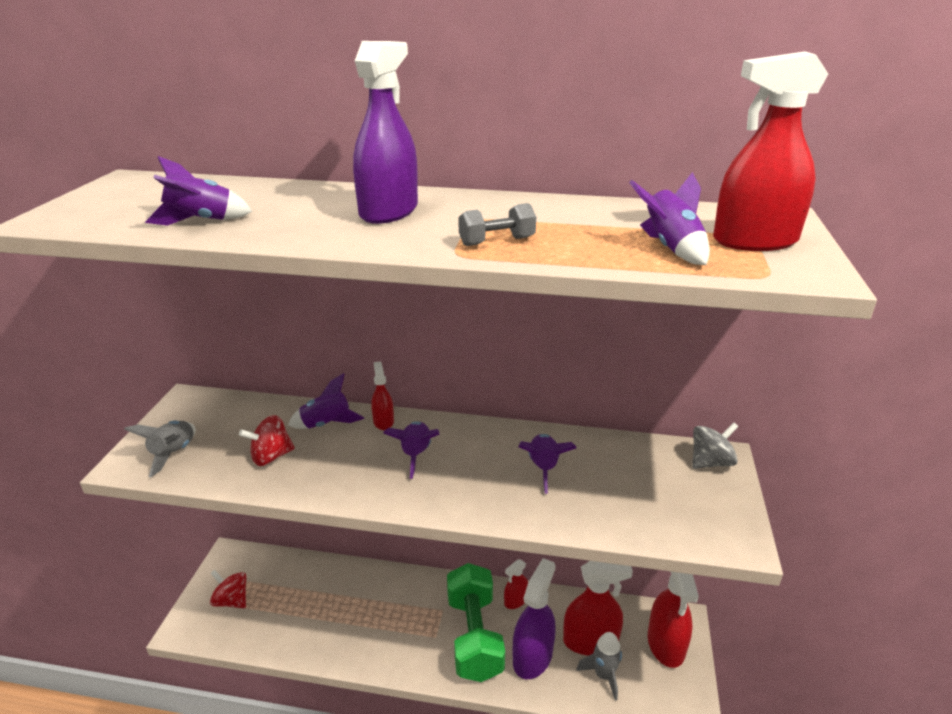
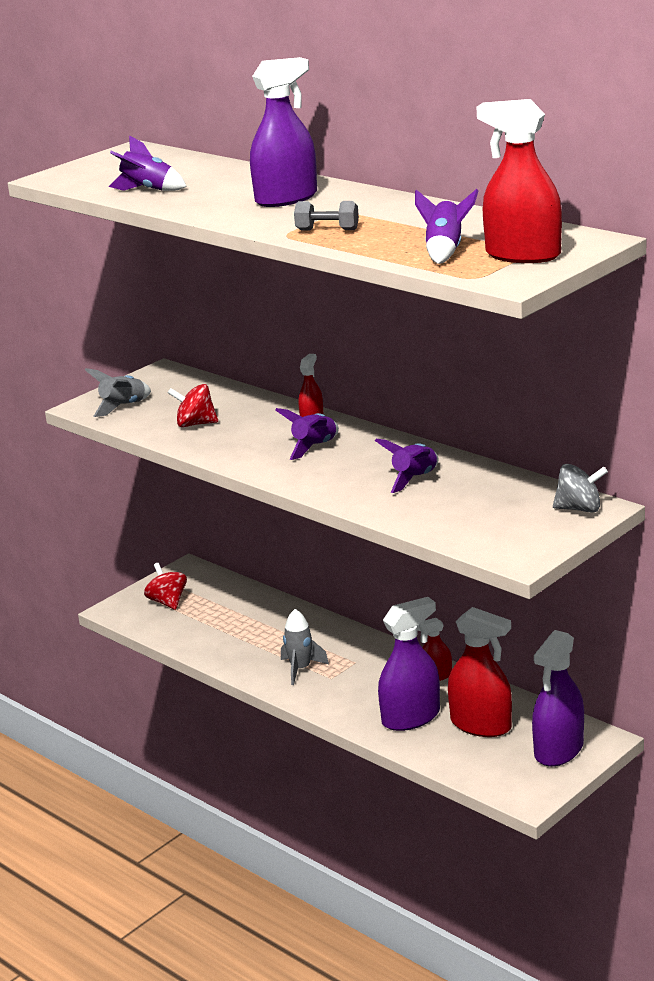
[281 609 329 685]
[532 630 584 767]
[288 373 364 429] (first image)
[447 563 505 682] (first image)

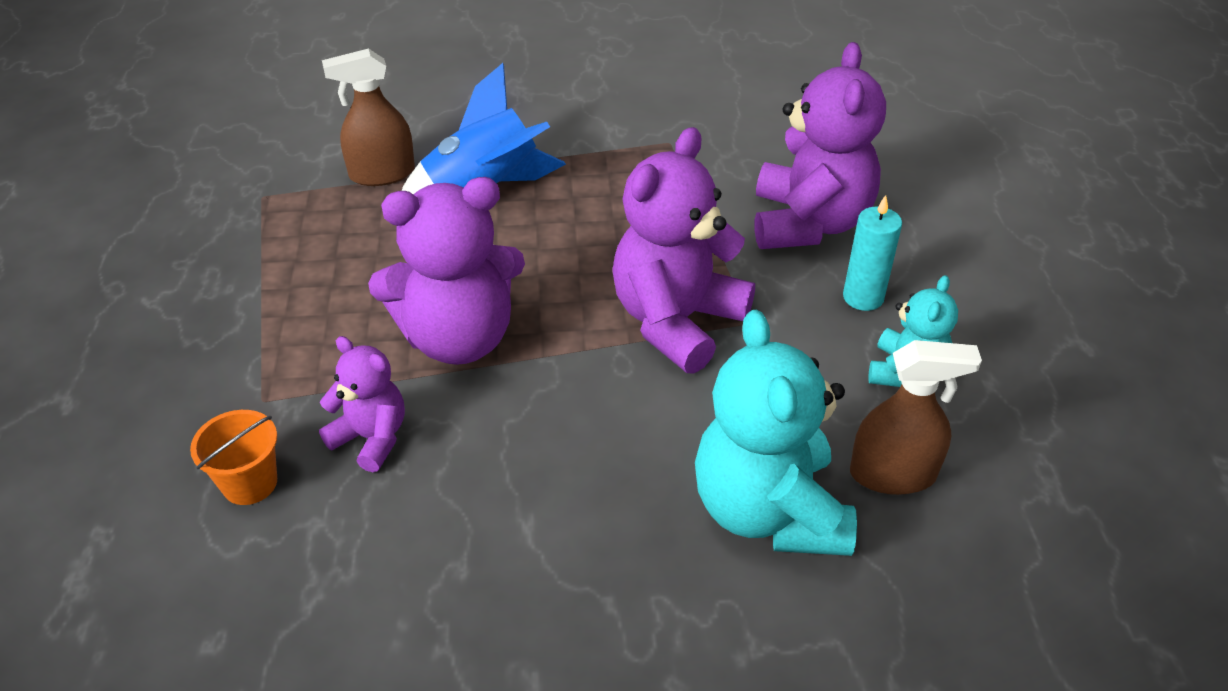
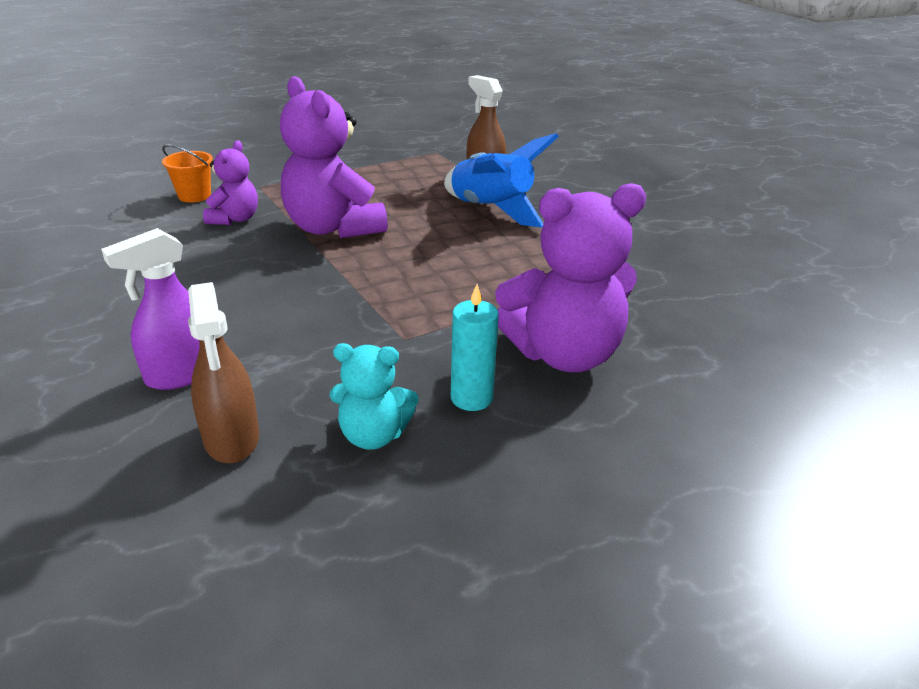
[101 228 200 390]
[612 127 755 374] (first image)

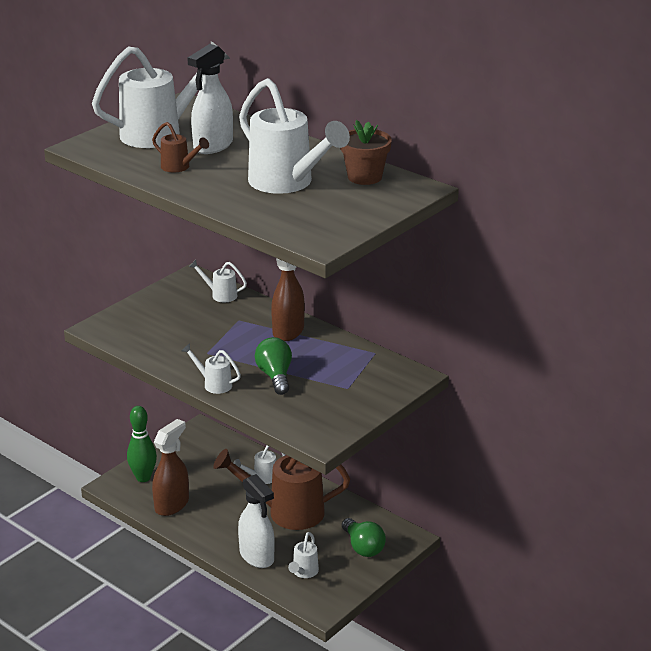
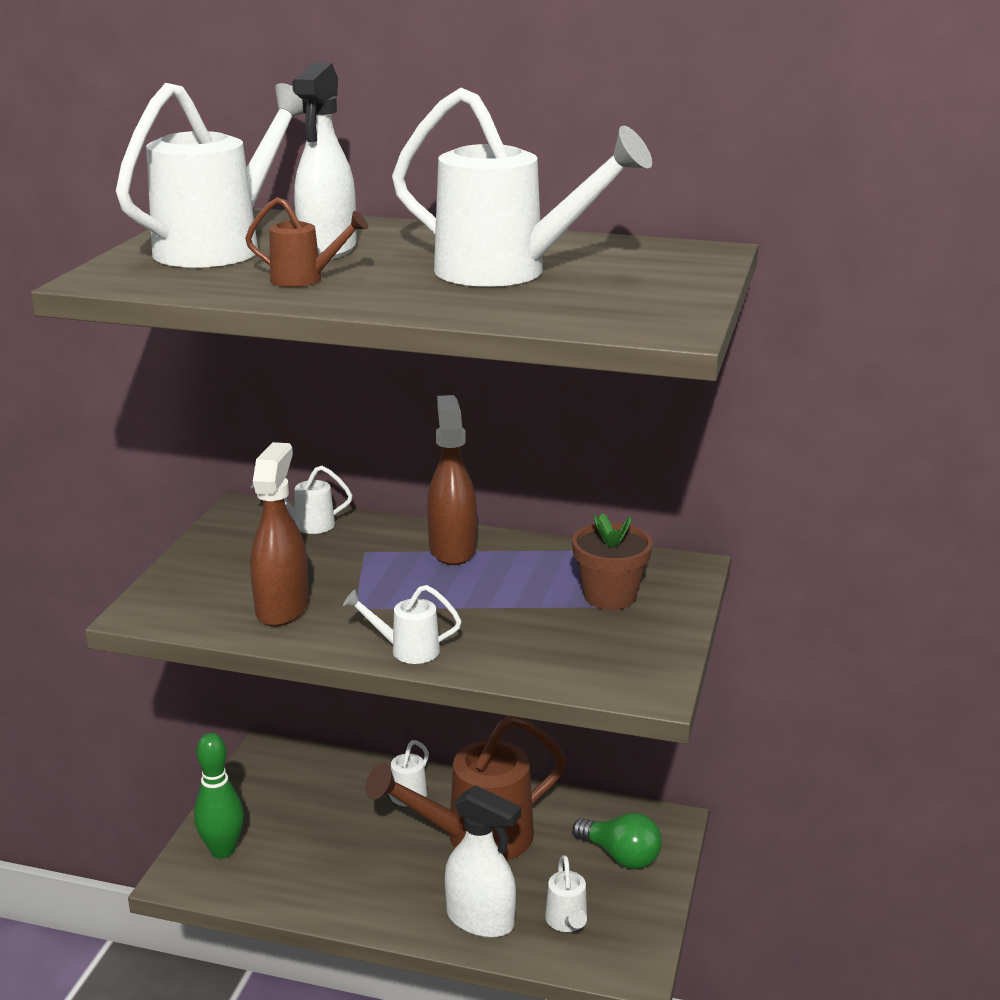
[250 442 309 627]
[572 513 653 610]
[255 337 292 395] (first image)

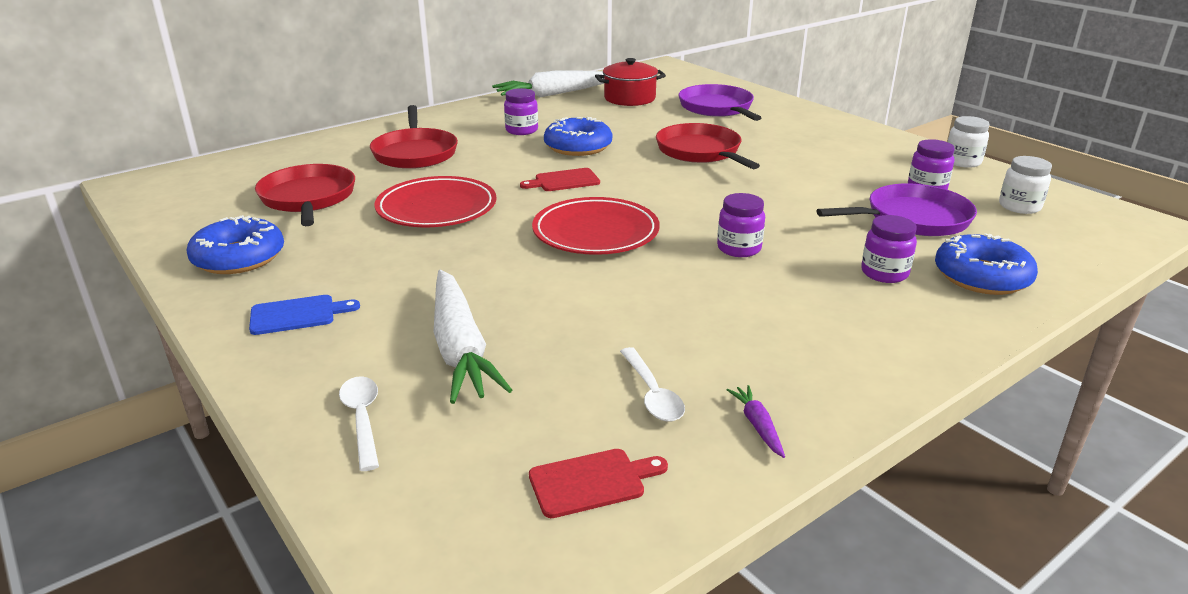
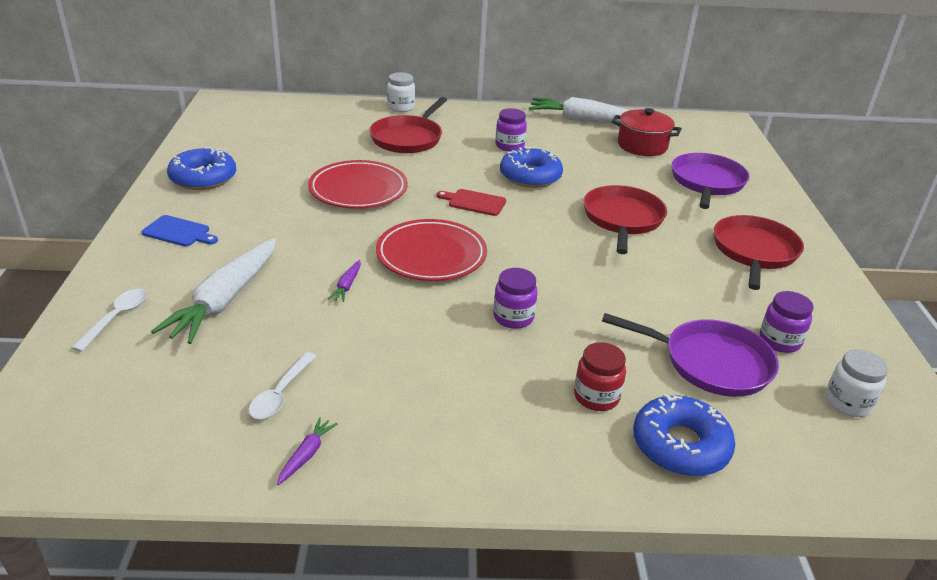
[328 260 361 302]
[387 72 415 112]
[574 342 626 411]
[714 215 804 290]
[529 449 668 518] (first image)

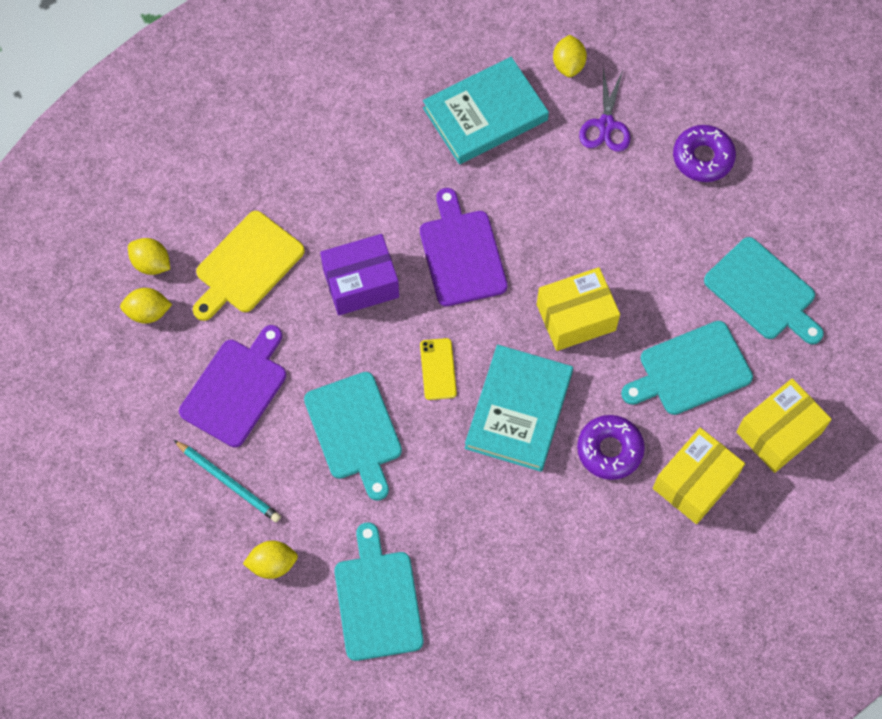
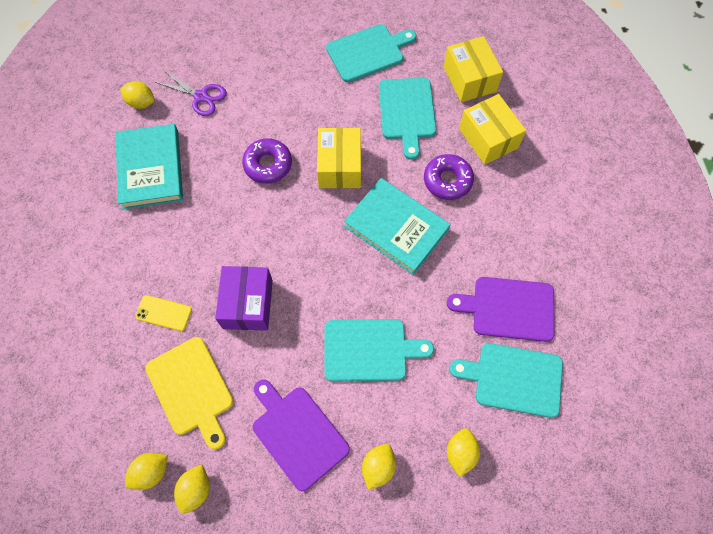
[135 295 192 331]
[242 138 292 183]
[362 444 396 490]
[447 277 555 342]

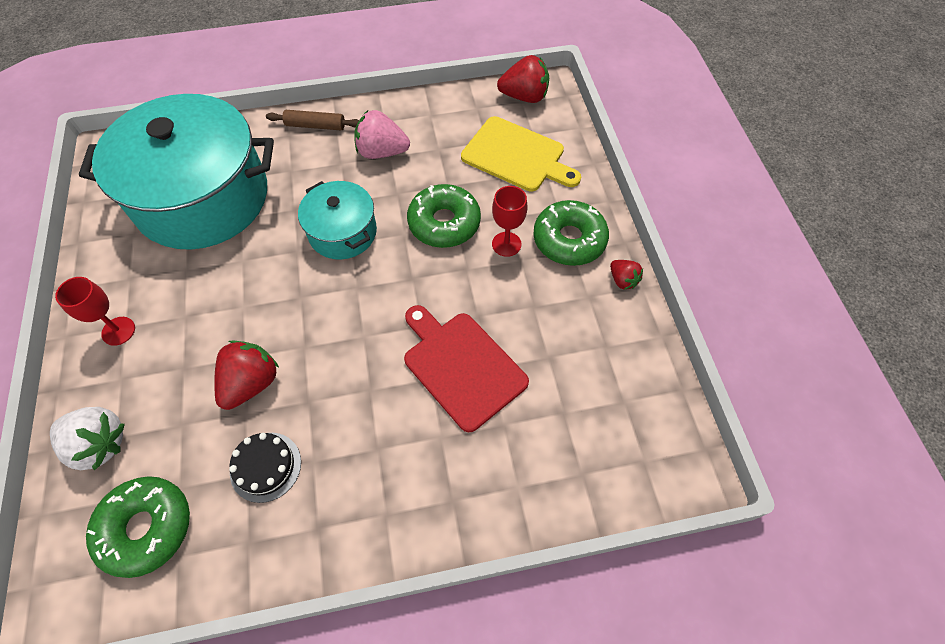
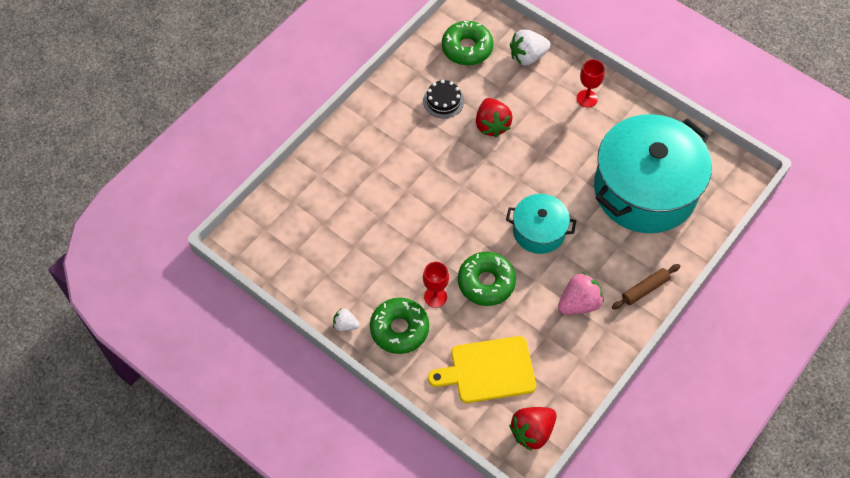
[333 309 360 331]
[404 305 529 432] (first image)

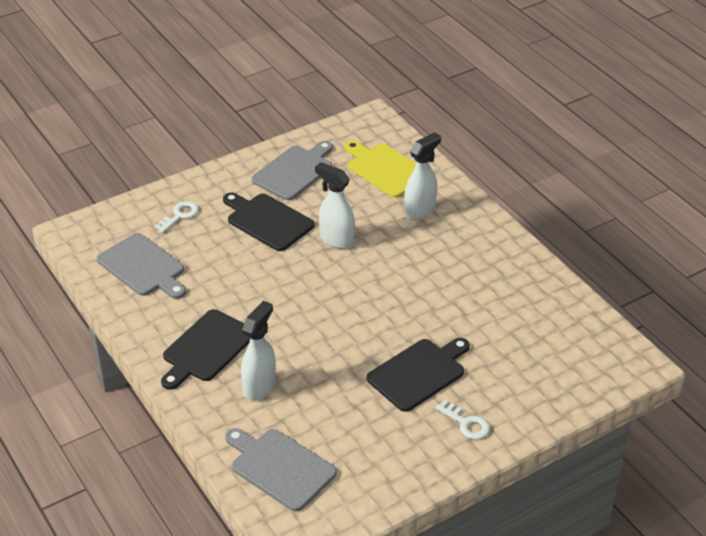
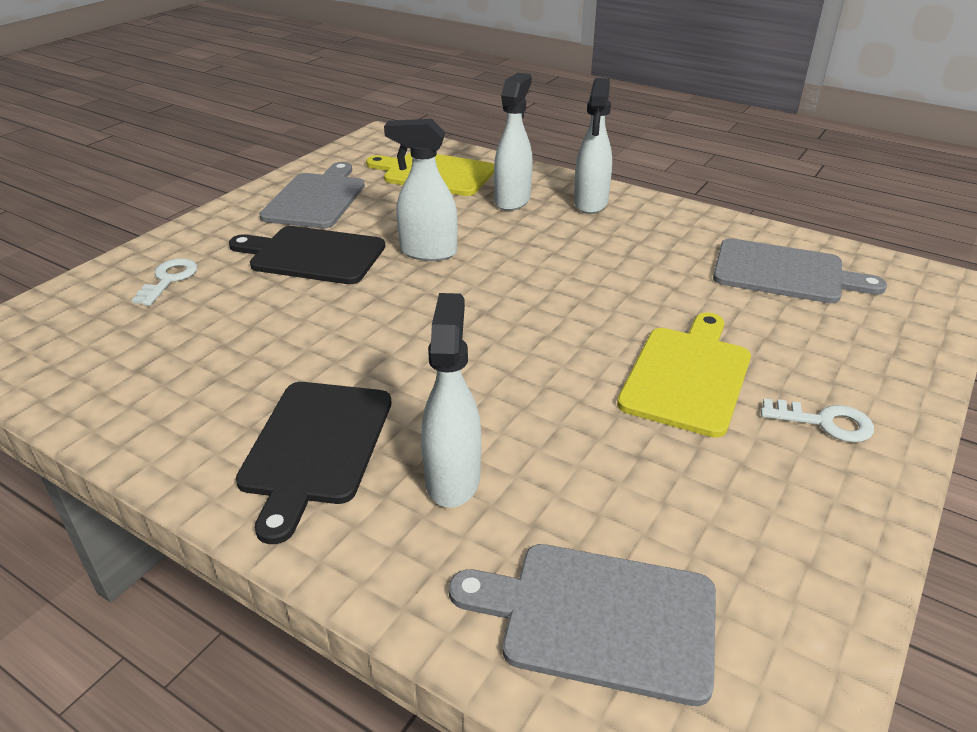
[574 78 612 214]
[617 312 751 438]
[713 238 887 303]

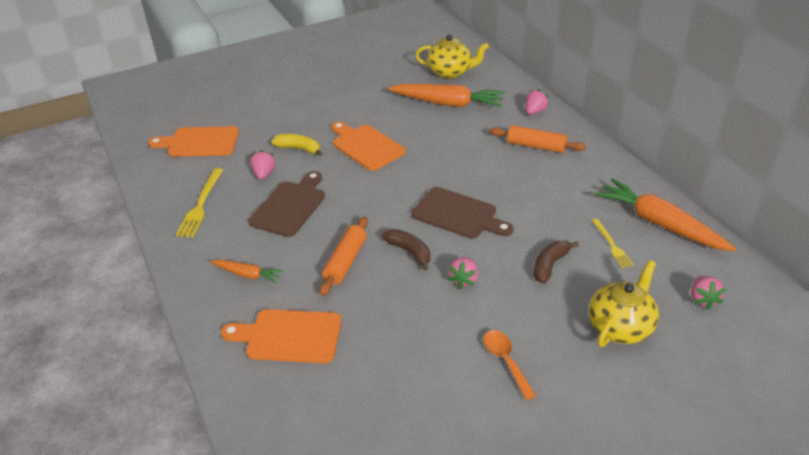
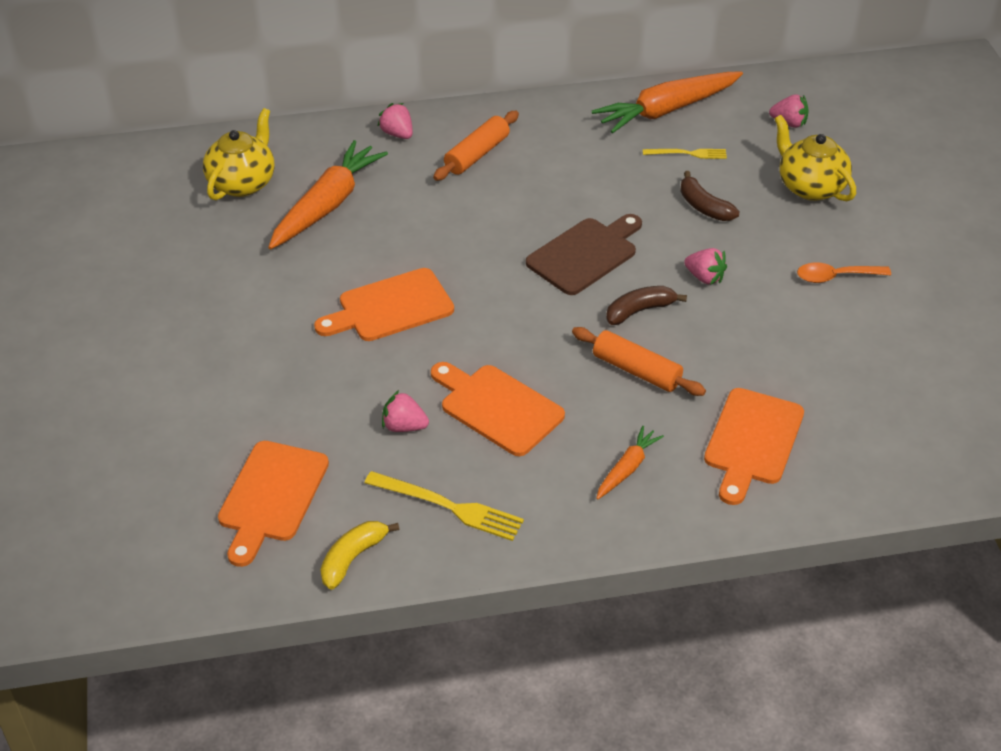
[320 521 399 590]
[431 362 565 456]

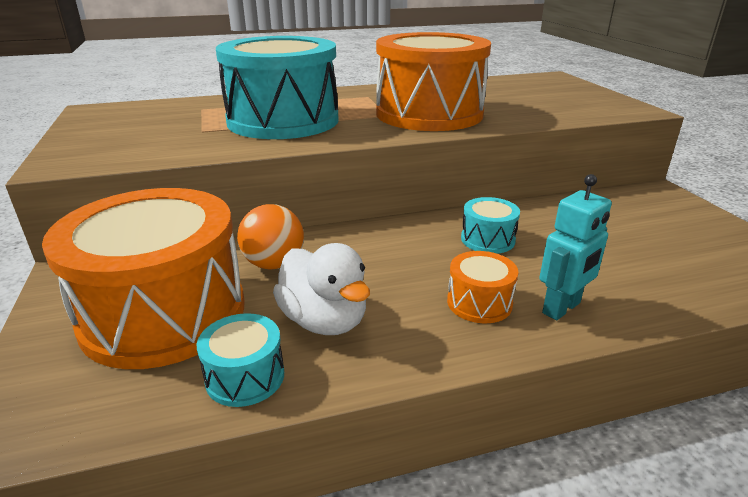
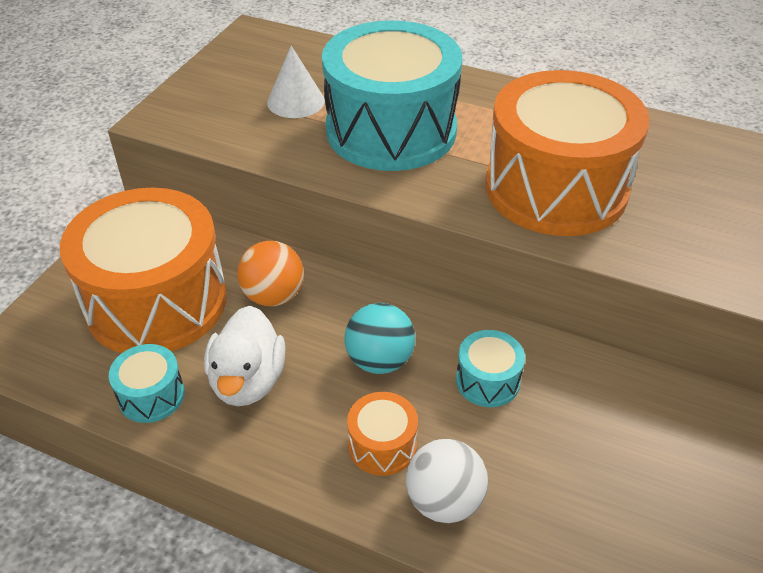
[267 46 325 118]
[345 303 415 374]
[406 439 488 523]

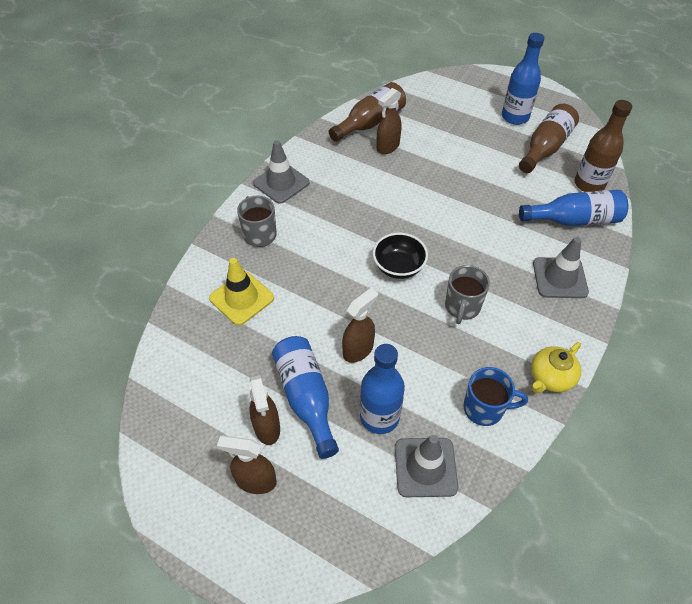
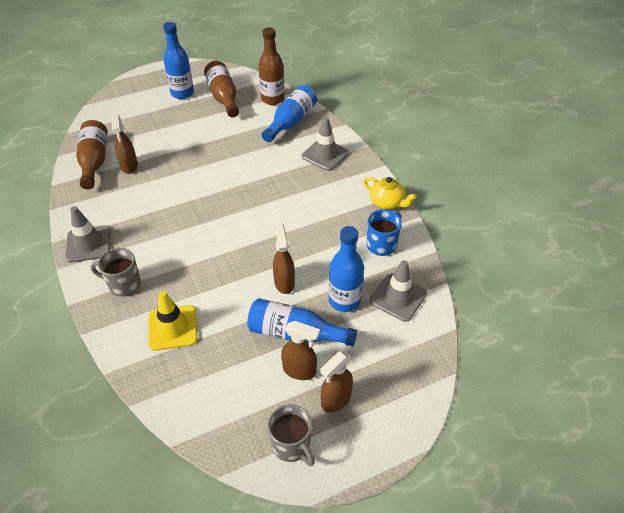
[268 404 315 466]
[363 177 417 209]
[373 233 428 279] (first image)

